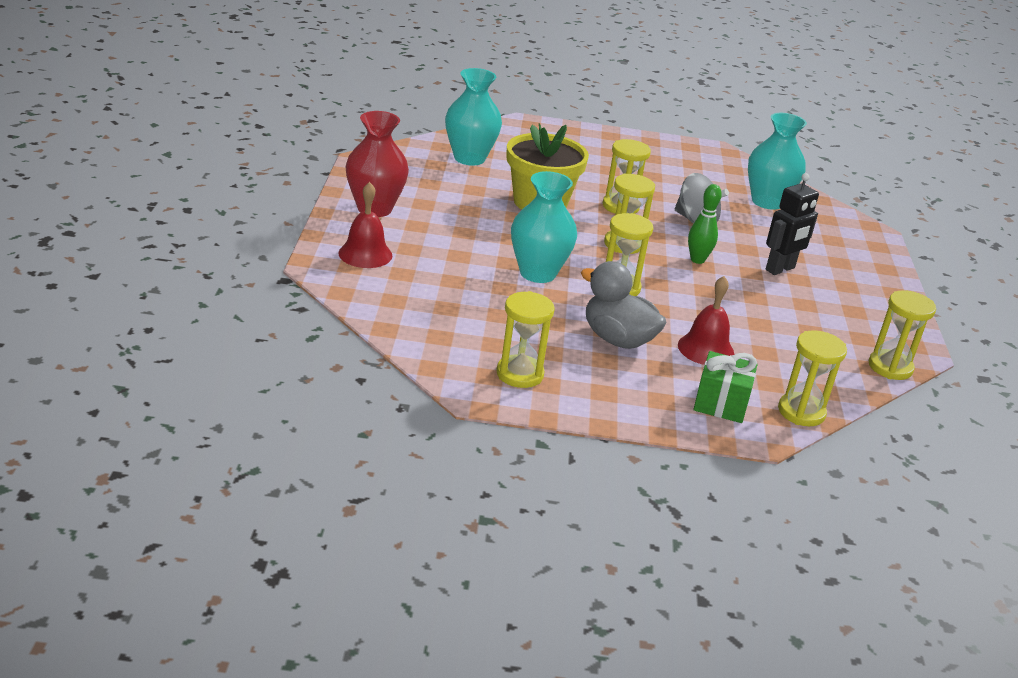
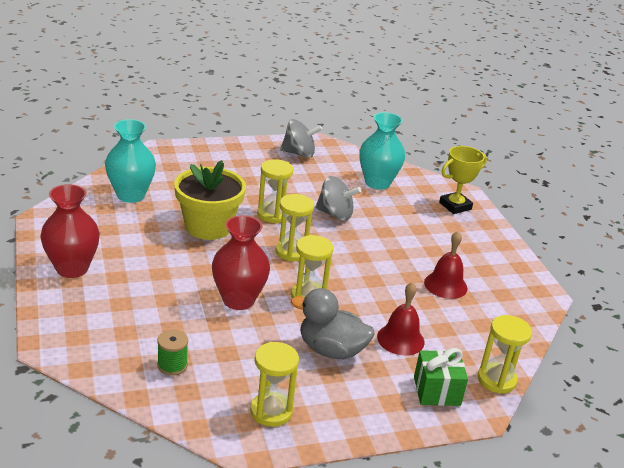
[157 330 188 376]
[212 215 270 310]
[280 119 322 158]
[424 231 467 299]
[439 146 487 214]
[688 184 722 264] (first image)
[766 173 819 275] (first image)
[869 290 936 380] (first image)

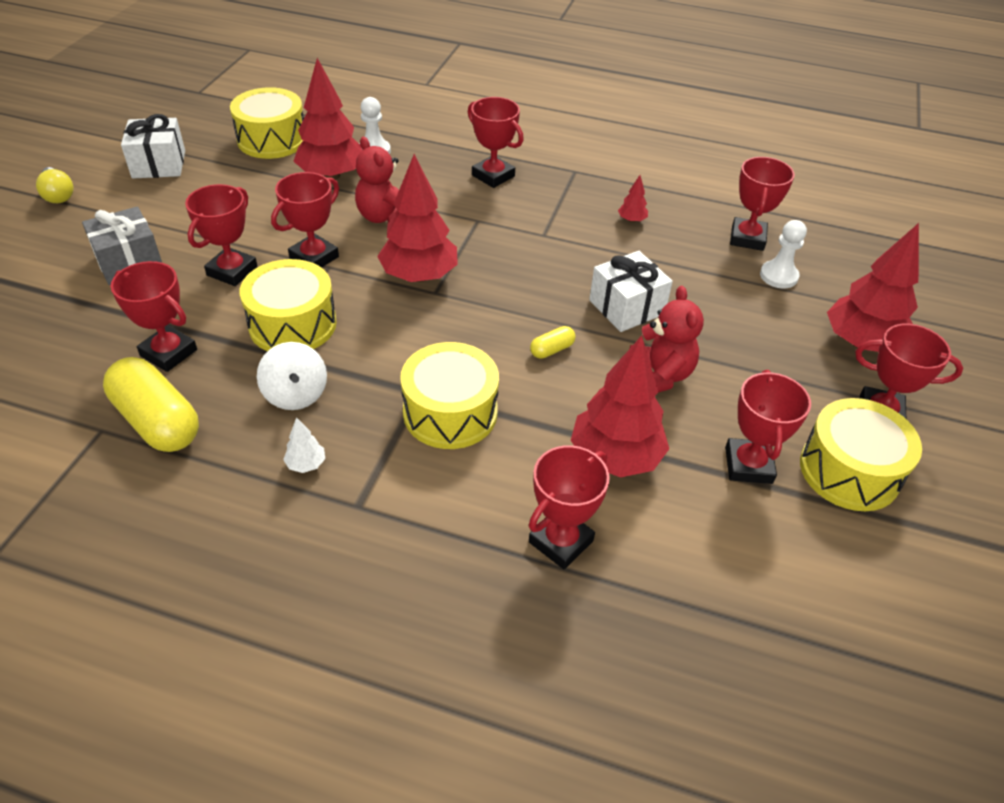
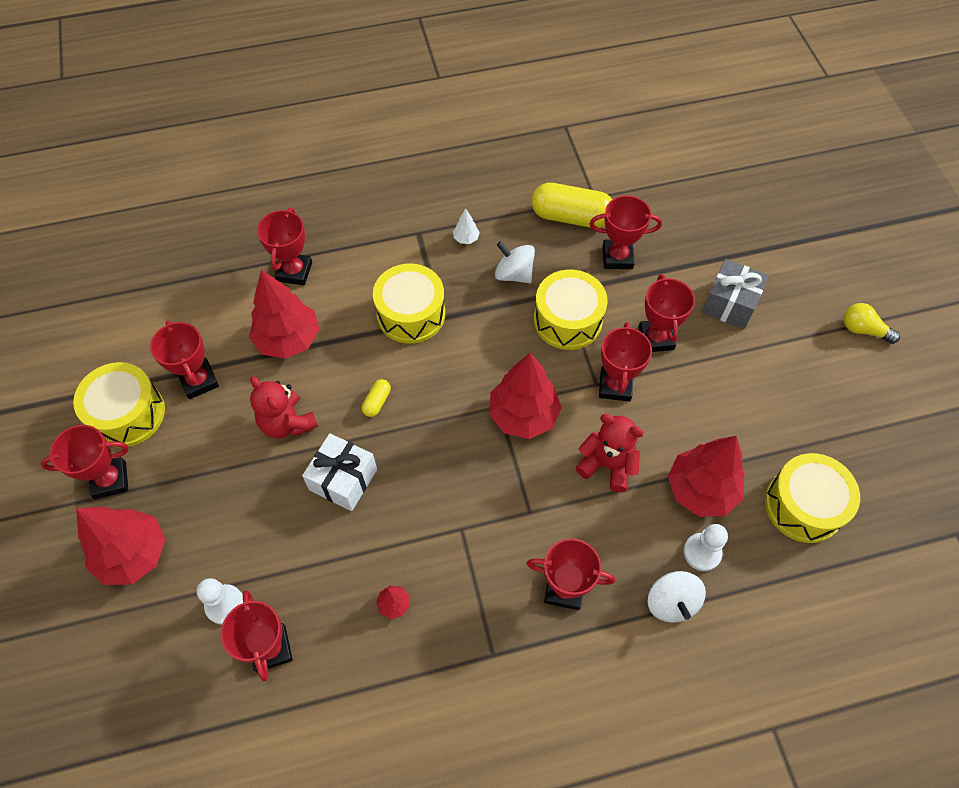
[648 571 706 623]
[121 114 185 179] (first image)

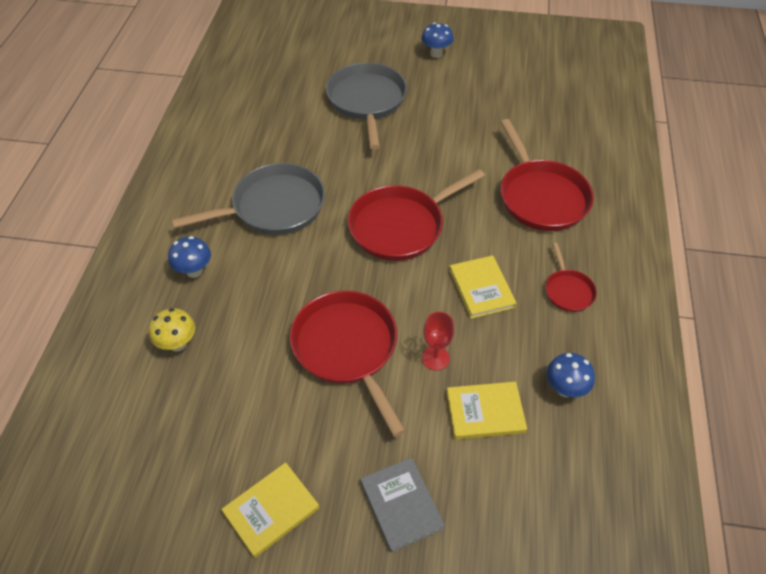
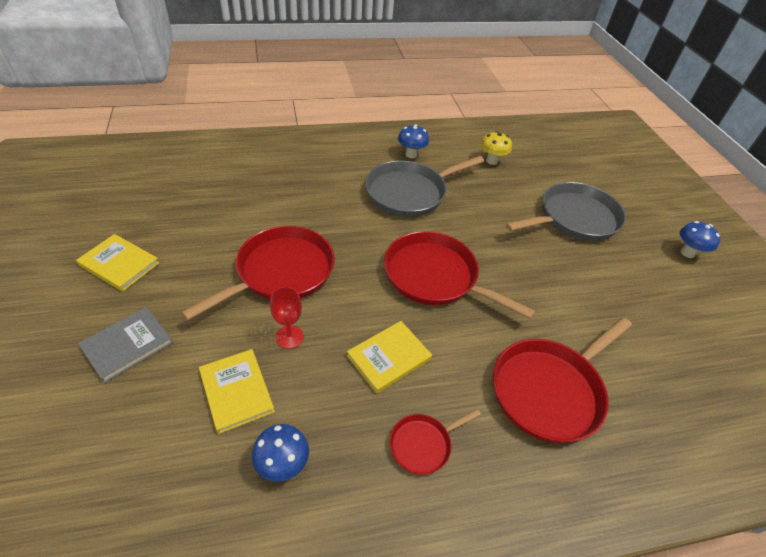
[365 156 484 217]
[398 124 429 158]
[481 131 512 165]

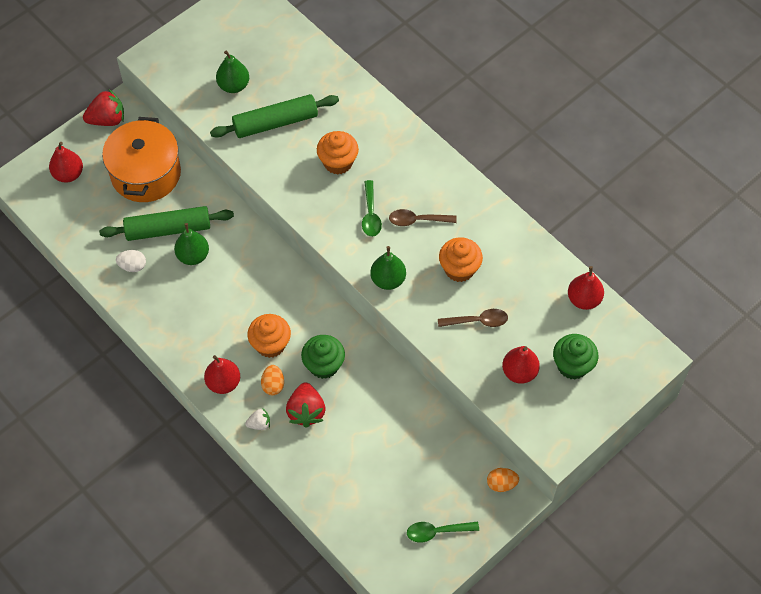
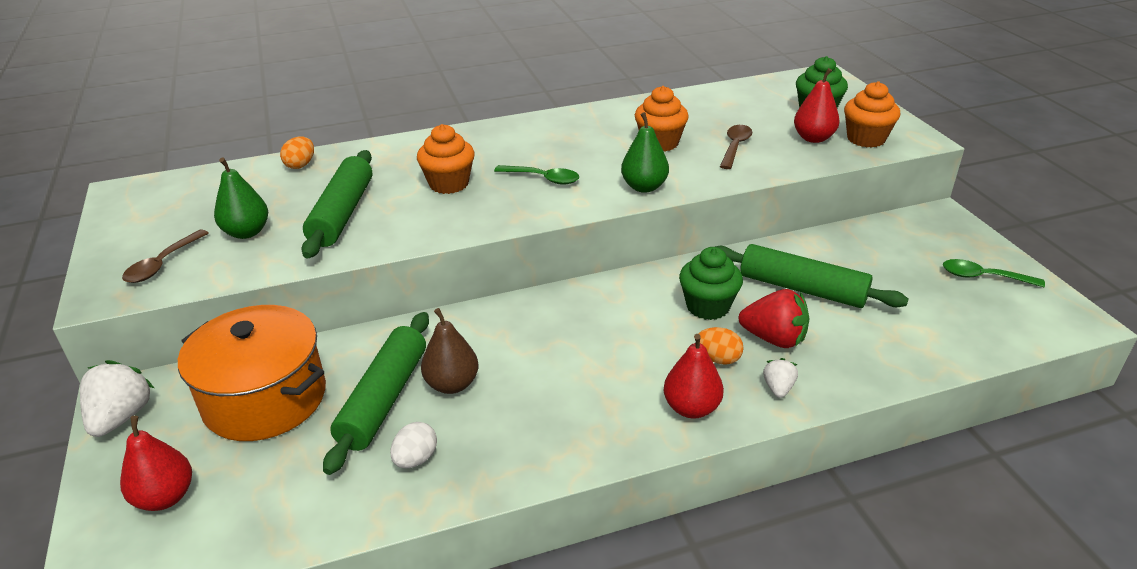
[80 360 154 437]
[122 229 209 283]
[280 137 314 169]
[421 308 479 394]
[715 244 908 308]
[844 81 900 148]
[943 259 1045 287]
[568 266 604 310] (first image)

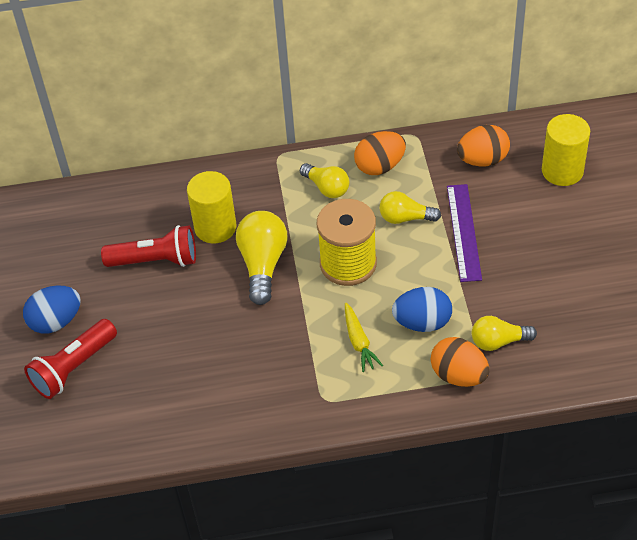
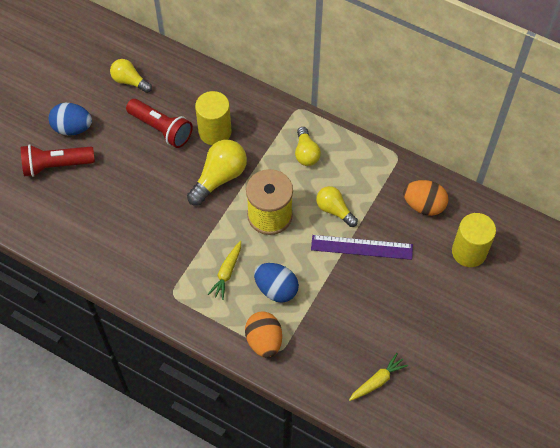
[110 59 152 93]
[311 235 413 260]
[349 353 408 401]
[354 131 406 175] (first image)

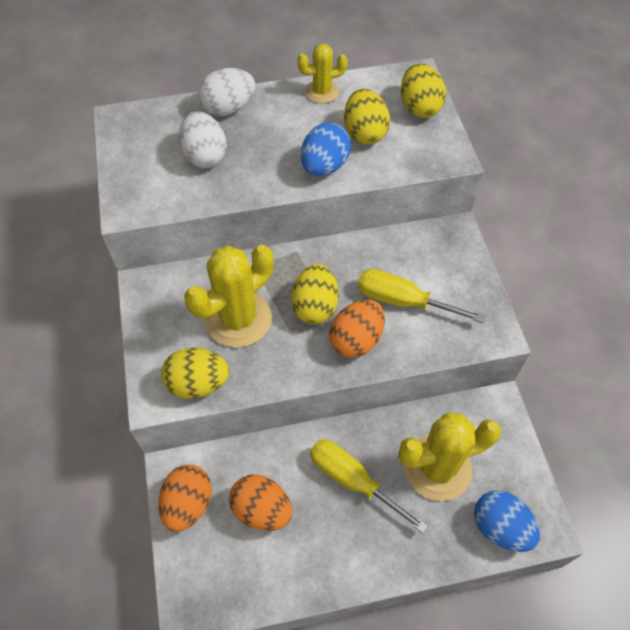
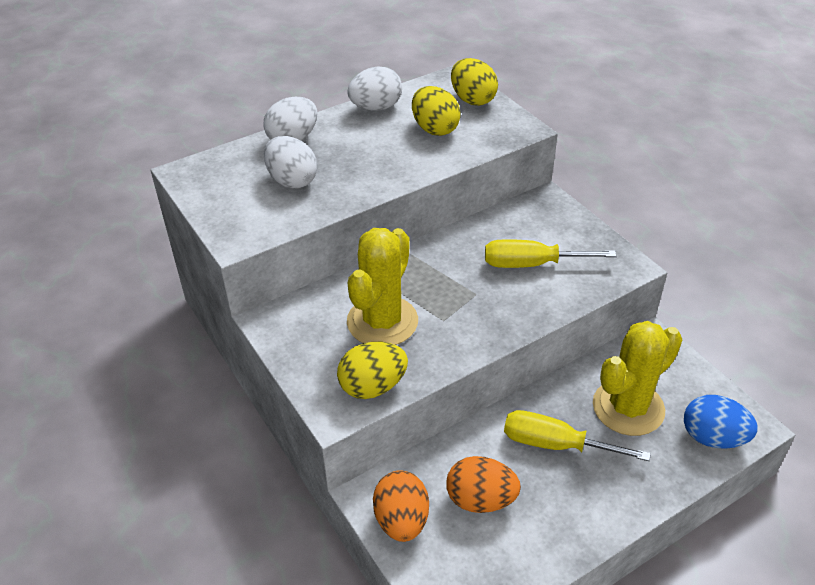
[347 67 402 111]
[291 264 339 324] (first image)
[301 123 351 176] (first image)
[329 300 385 358] (first image)

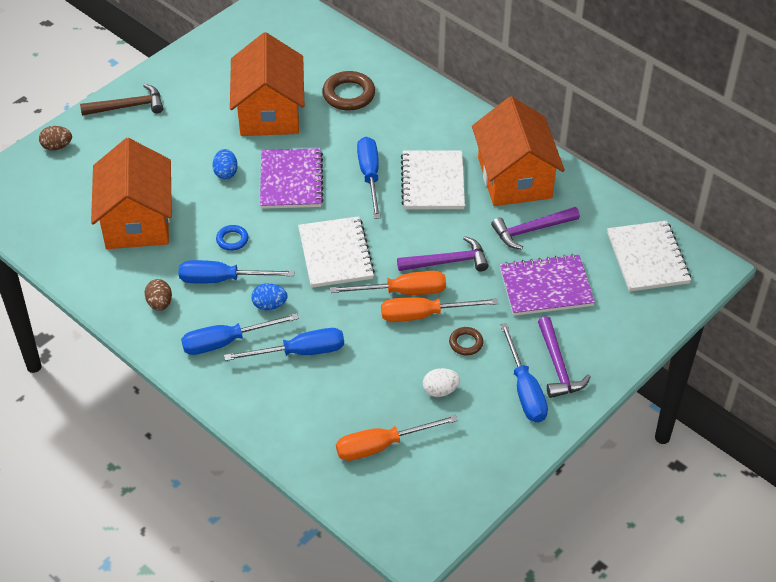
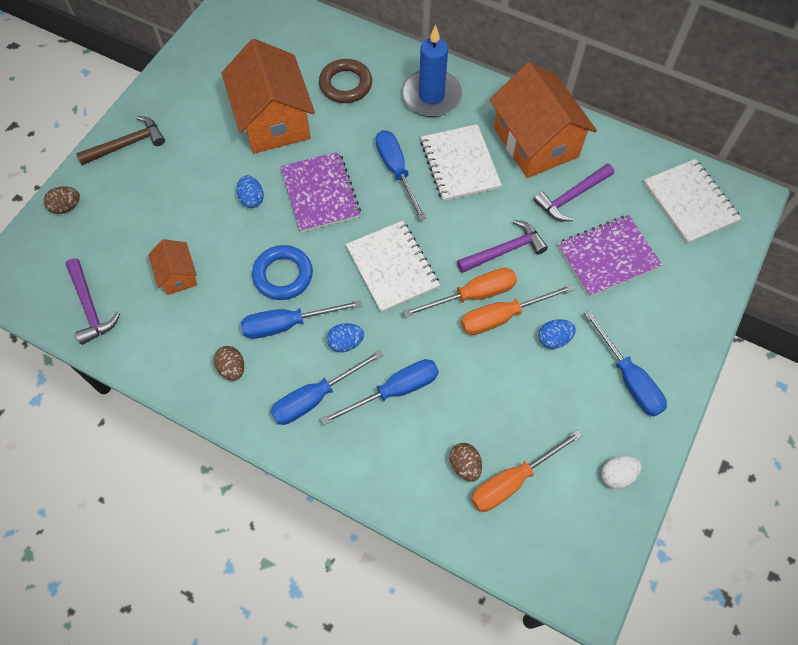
[66 258 120 345]
[148 239 197 295]
[252 245 313 300]
[402 25 462 117]
[450 443 482 482]
[539 319 576 349]
[602 456 641 489]

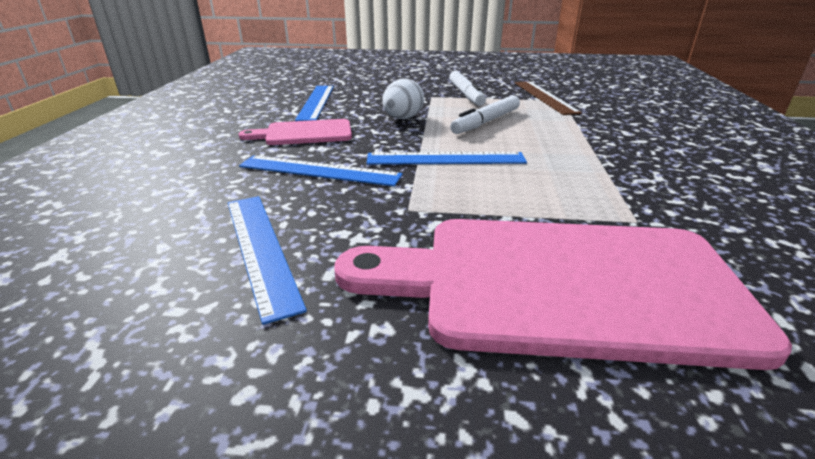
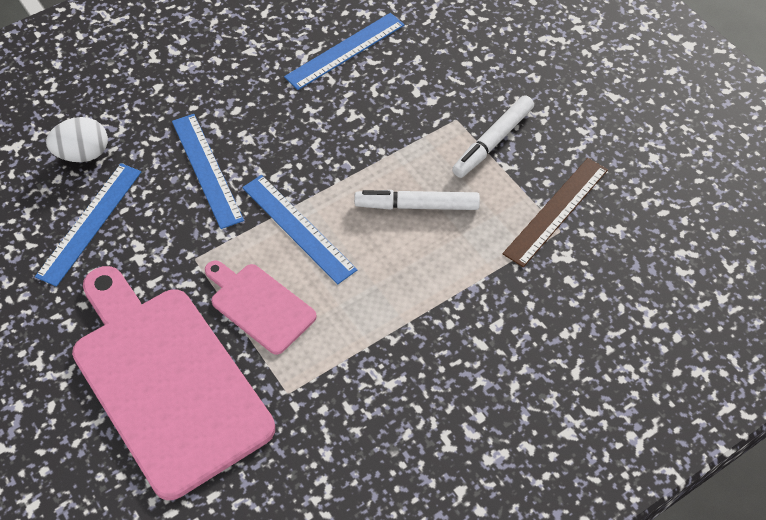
[46 117 108 162]
[205 261 317 355]

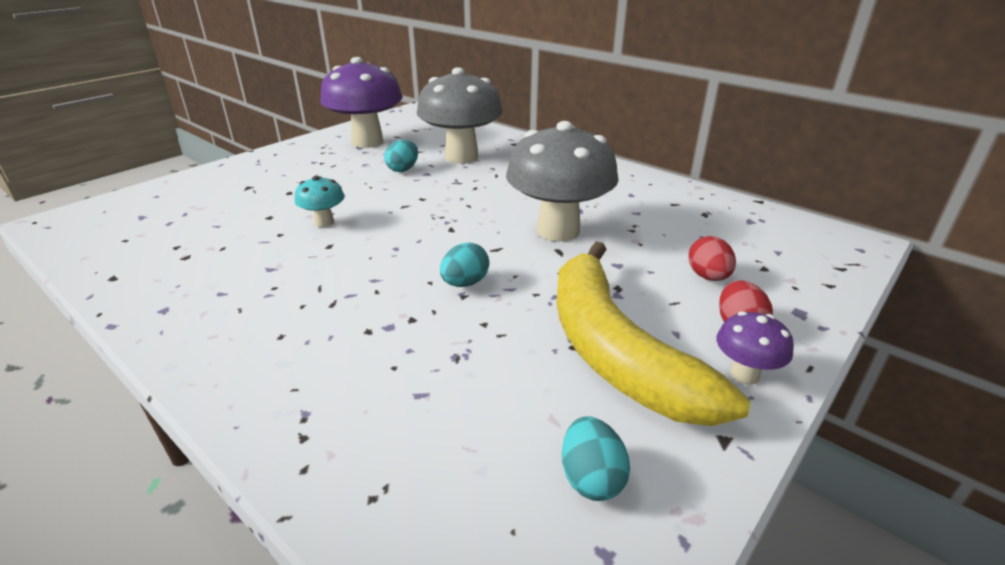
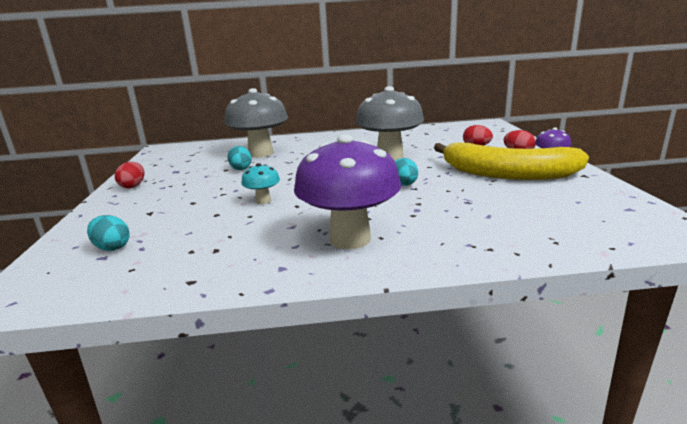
[87 215 130 251]
[115 162 144 188]
[294 134 401 249]

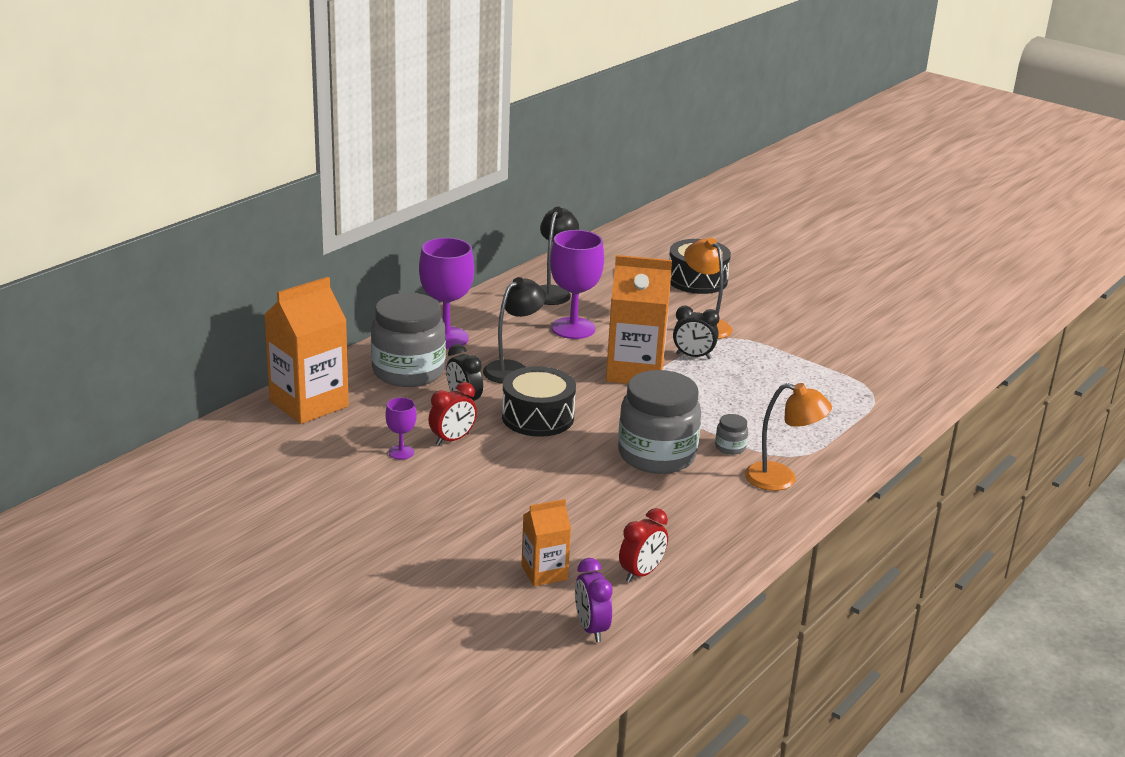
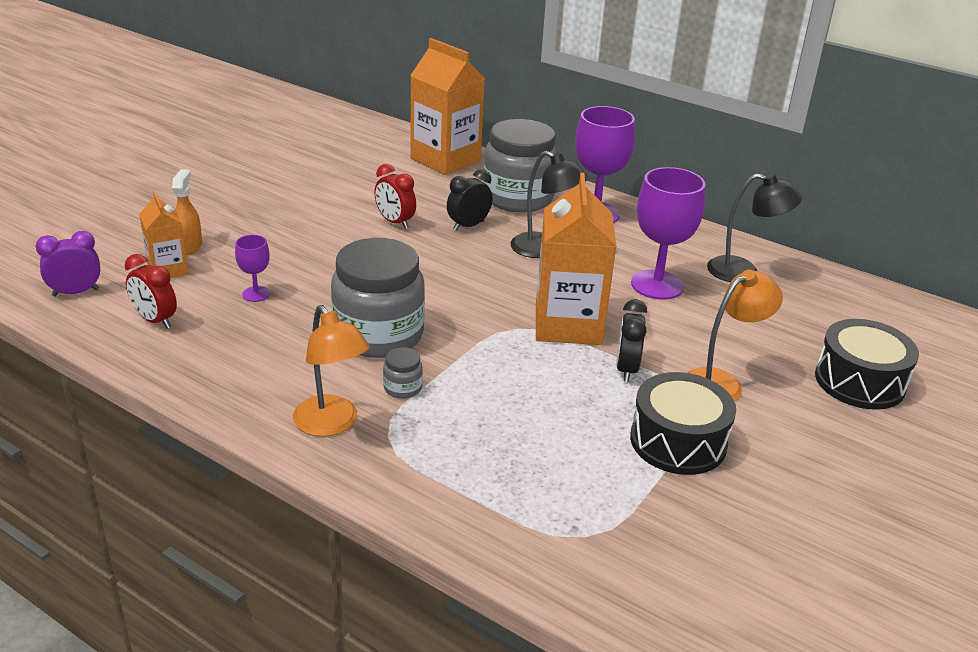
[172 169 202 255]
[235 235 270 302]
[293 305 370 437]
[630 372 736 475]

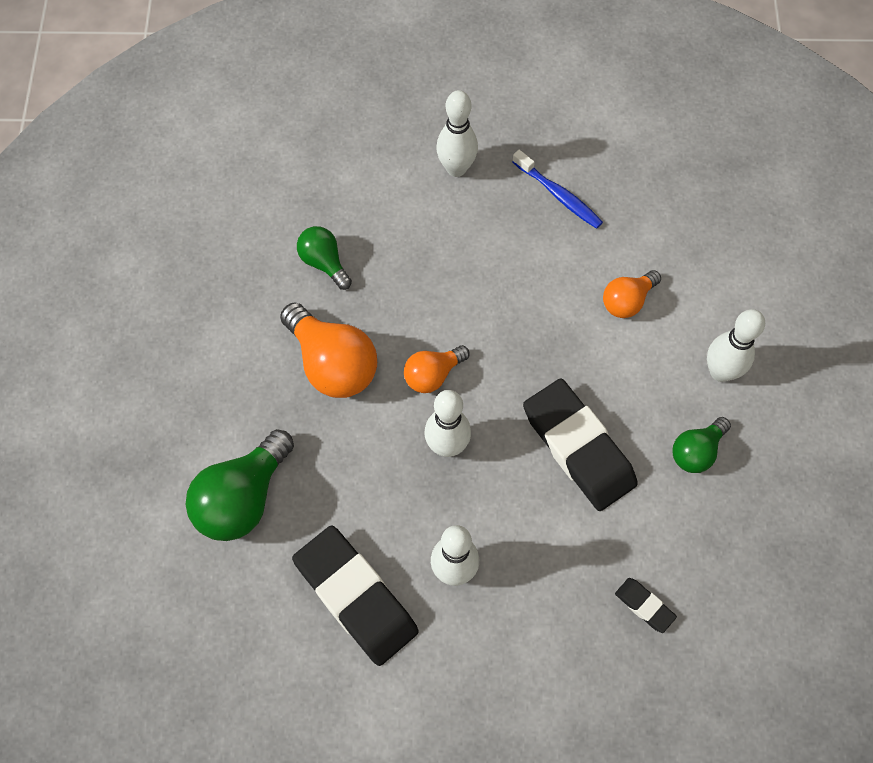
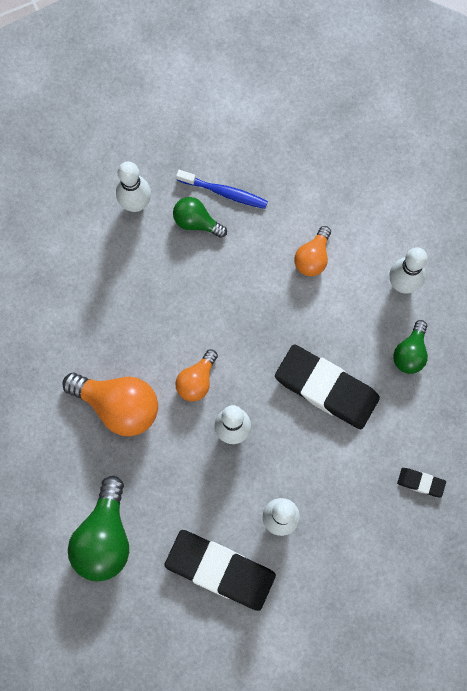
[173 197 227 238]

